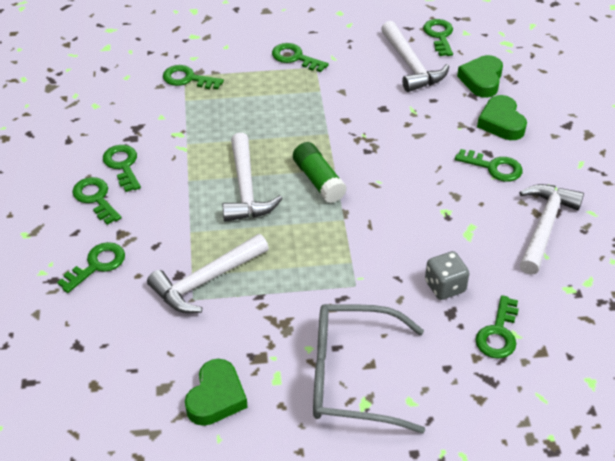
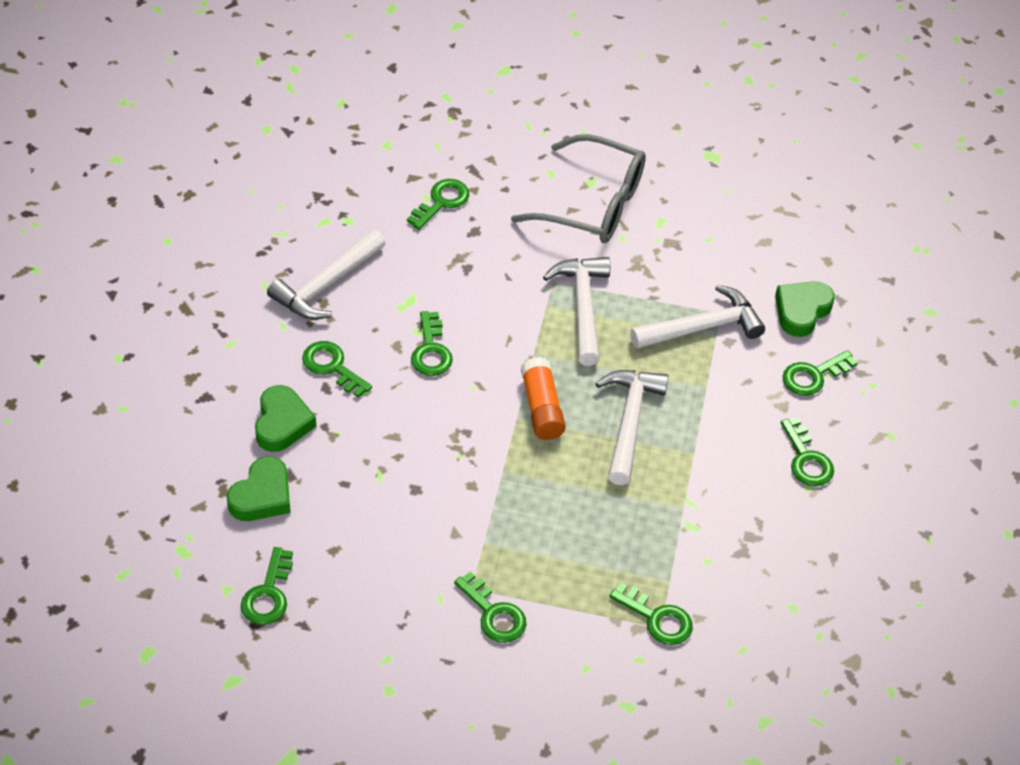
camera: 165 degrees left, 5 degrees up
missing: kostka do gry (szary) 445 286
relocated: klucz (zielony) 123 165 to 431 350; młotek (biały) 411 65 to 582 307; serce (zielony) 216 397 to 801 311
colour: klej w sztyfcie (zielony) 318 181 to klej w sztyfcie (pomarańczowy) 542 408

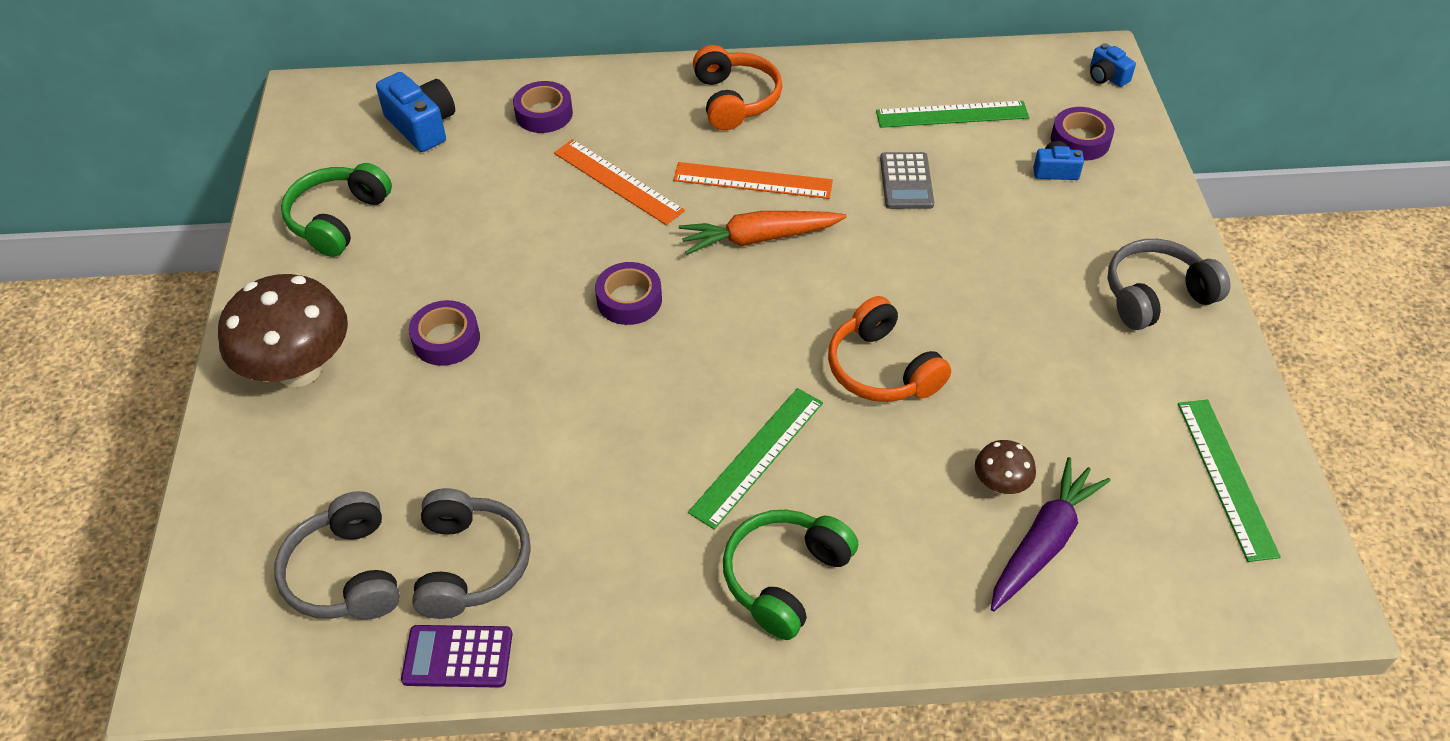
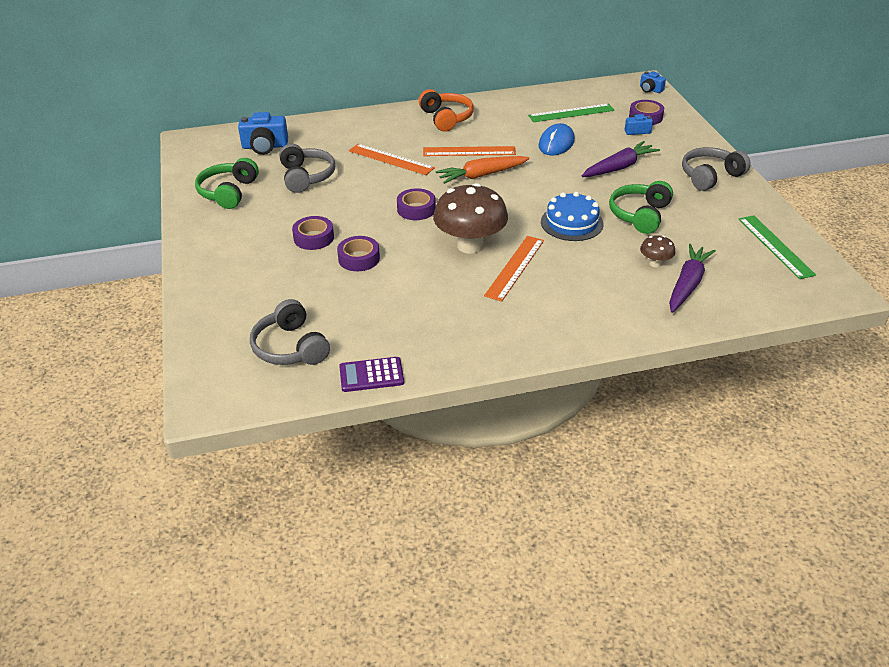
camera: 10 degrees left, 10 degrees down
appeared: marchewka (fioletowy) 619 167
relocated: słuchawki (szary) 470 564 to 306 177; taśma klejąca (fioletowy) 544 114 to 359 258; grzyb (brązowy) 299 369 to 470 245; słuchawki (zielony) 785 578 to 640 215
exchanged: kalkulator (szary) 906 181 to myszka (niebieski) 556 143; słuchawki (pomarańczowy) 882 369 to tort (niebieski) 572 223
colour: linijka (zielony) 757 456 to linijka (pomarańczowy) 514 267
spun: aparat fotograficzny (niebieski) 422 126 = 265 146 135 degrees clockwise

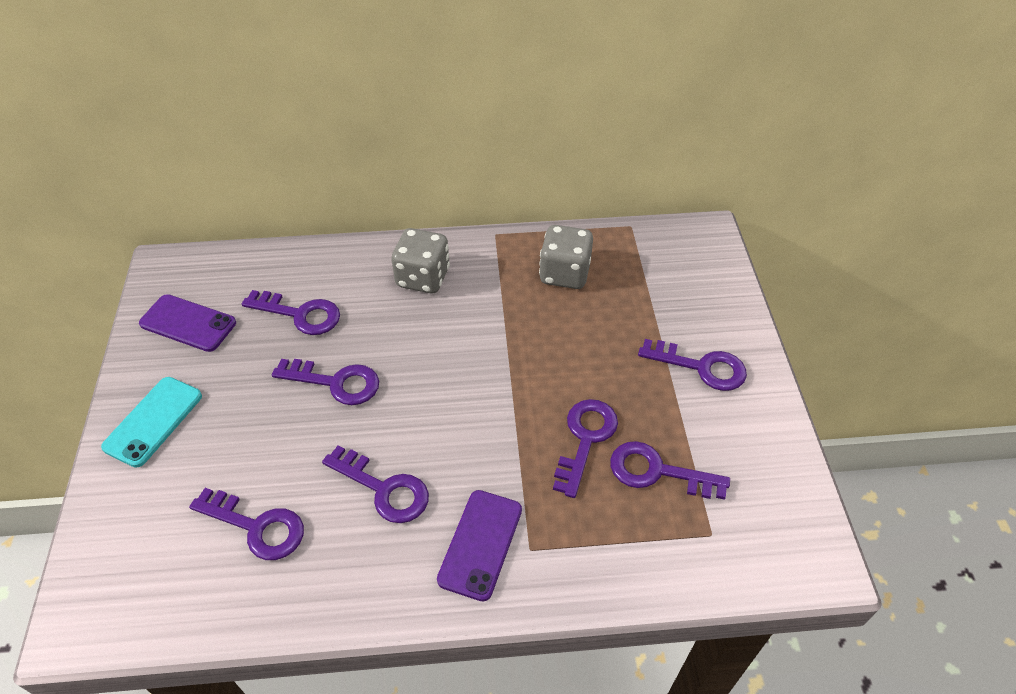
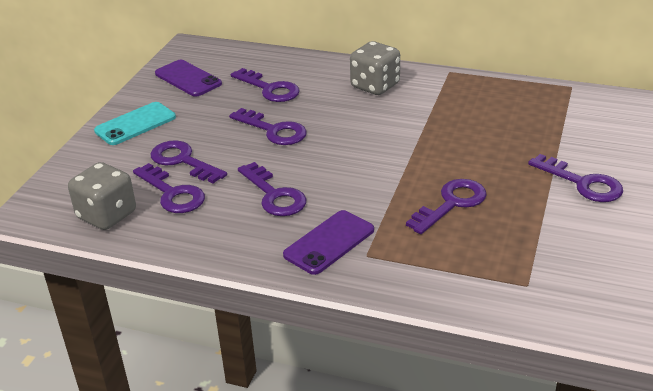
camera: 25 degrees right, 15 degrees down
relocated: kostka do gry (szary) 564 274 to 107 215; klucz (fioletowy) 657 472 to 182 161

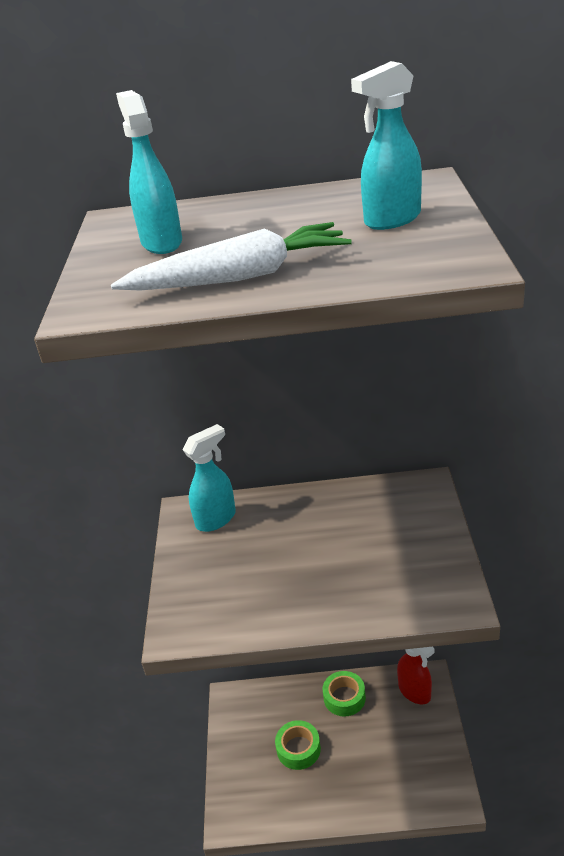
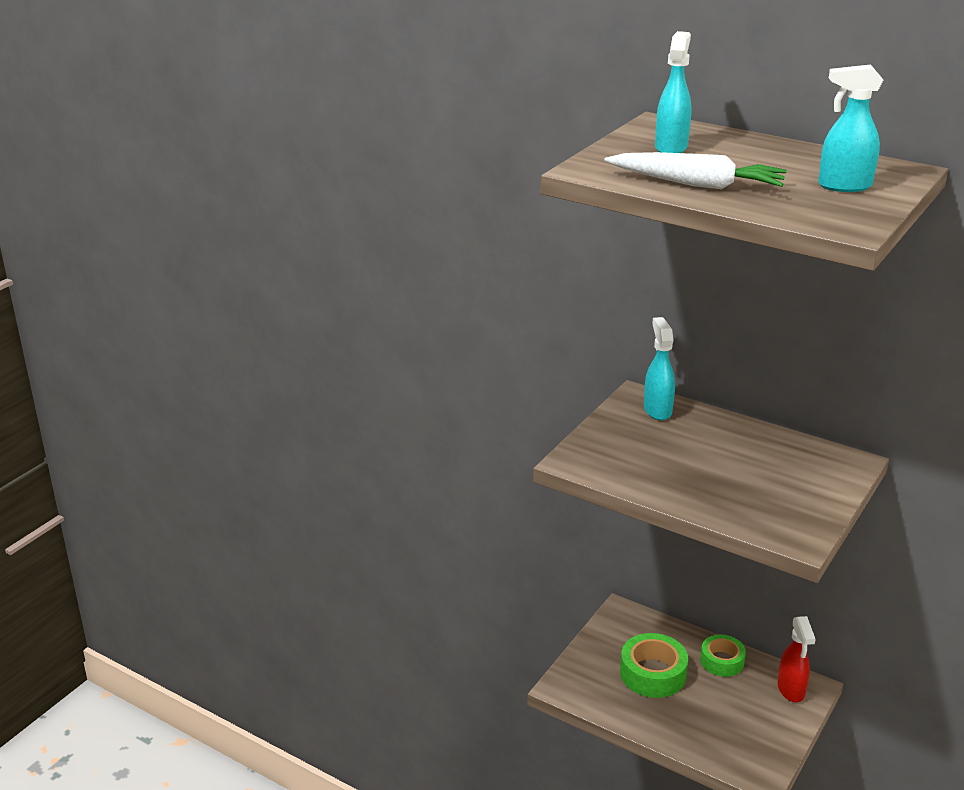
camera: 30 degrees right, 5 degrees down
spun: spryskiwacz (turkusowy) 216 519 = 657 410 90 degrees counterclockwise
size: taśma klejąca (zielony) 298 749 = 653 673 x1.50

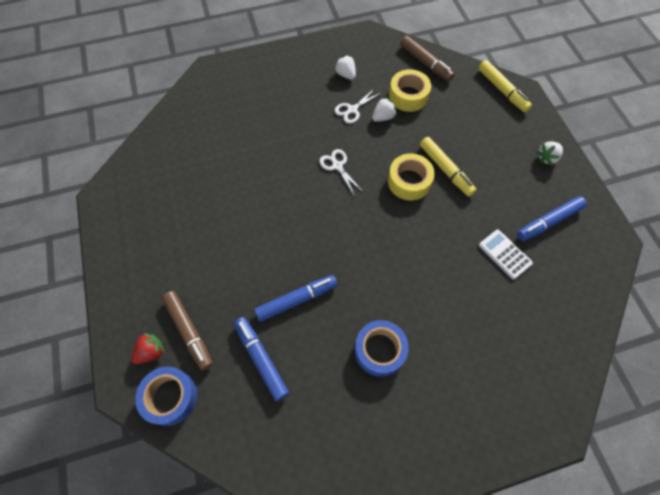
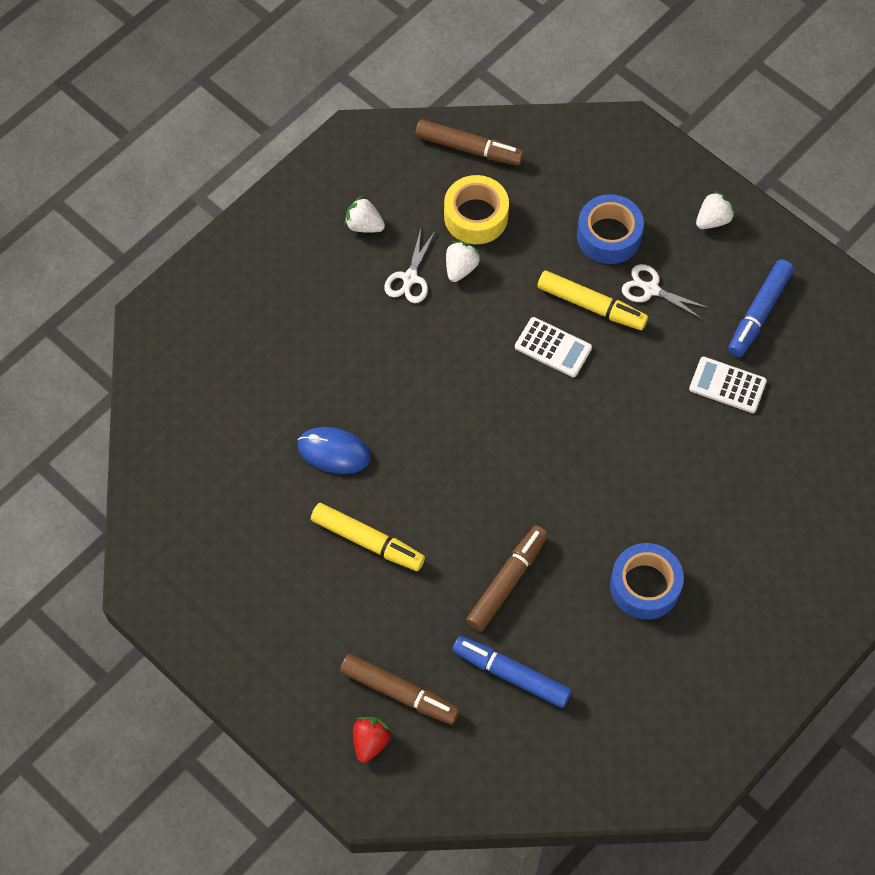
camera: 30 degrees left, 0 degrees up
appeared: myszka (niebieski) 334 452
relocated: flamaster (żółty) 502 90 to 367 541; taśma klejąca (niebieski) 170 397 to 609 236; nożyczki (biały) 337 166 to 651 289
exchanged: taśma klejąca (żółty) 409 181 to kalkulator (biały) 553 347
colour: flamaster (niebieski) 296 300 to flamaster (brązowy) 507 582
spun: truskawka (biały) 547 158 = 713 220 150 degrees counterclockwise

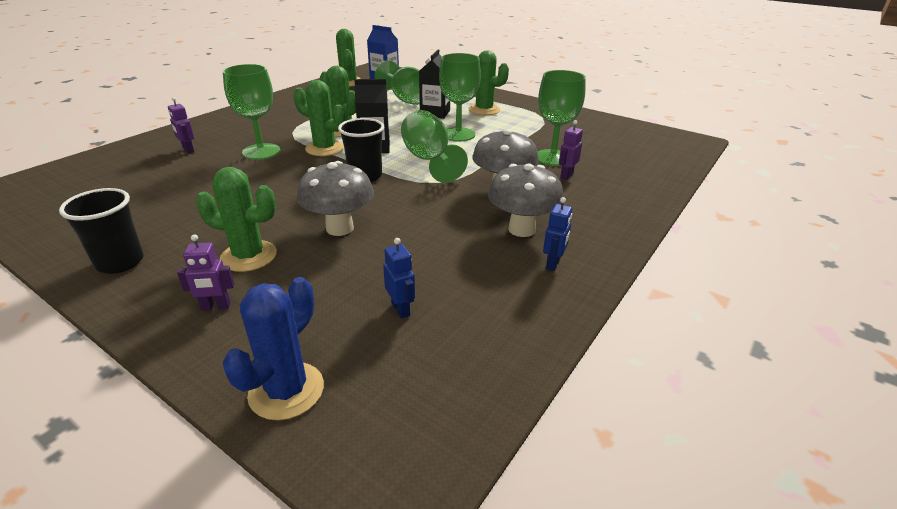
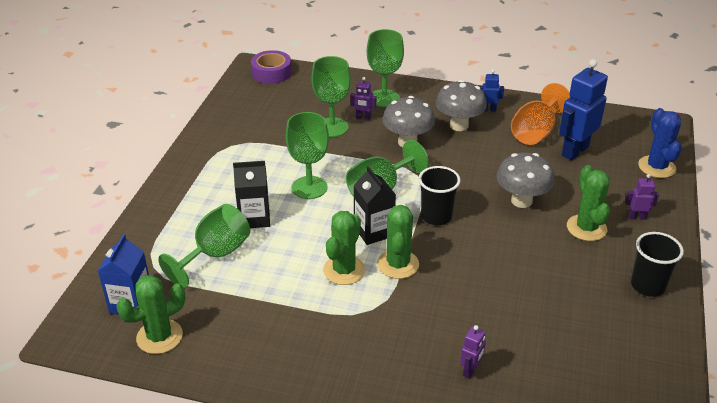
camera: 110 degrees left, 5 degrees up
missing: kaktus (zielony) 484 110
appeared: taśma klejąca (fioletowy) 271 73; kielich (pomarańczowy) 535 132
relocated: kielich (zielony) 261 151 to 384 98
spun: robot (fioletowy) 216 307 = 637 217 60 degrees counterclockwise; kaktus (niebieski) 286 391 = 656 167 75 degrees clockwise
size: robot (niebieski) 401 309 = 574 151 x2.11

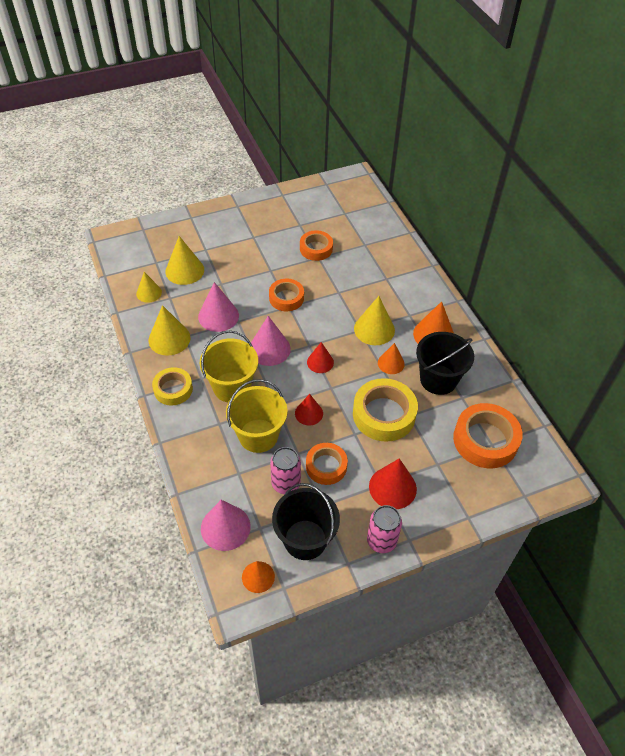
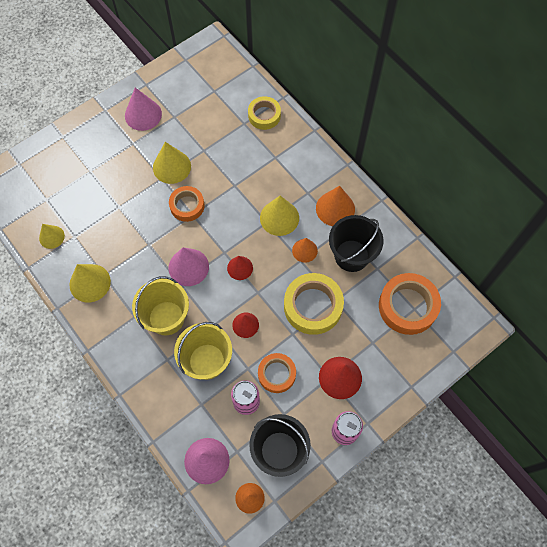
camera: 15 degrees left, 15 degrees up
missing: taśma klejąca (pomarańczowy) 316 249
relocated: stożek (różowy) 218 316 to 143 114; stożek (żółty) 184 270 to 171 166; taśma klejąca (żółty) 173 389 to 264 115

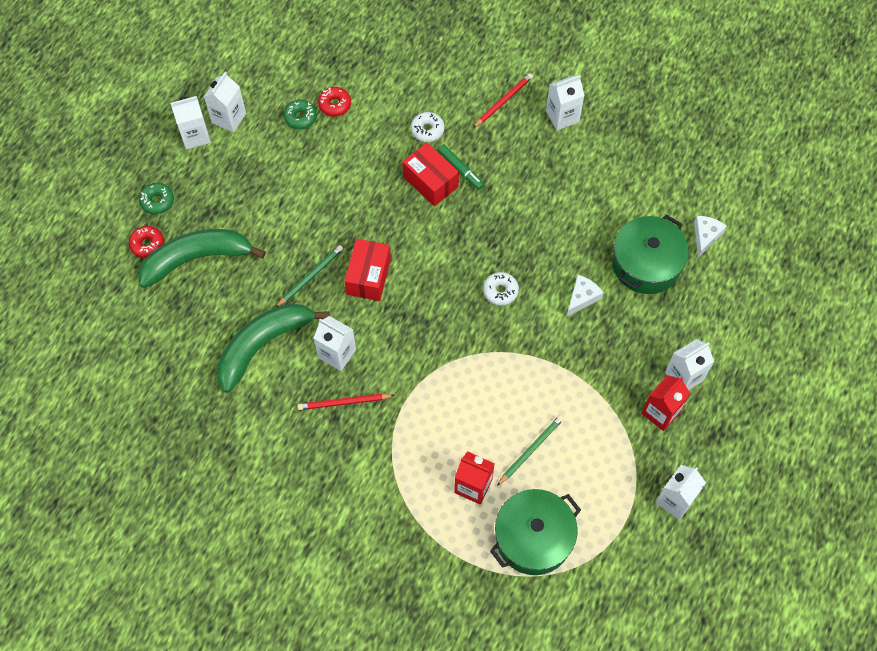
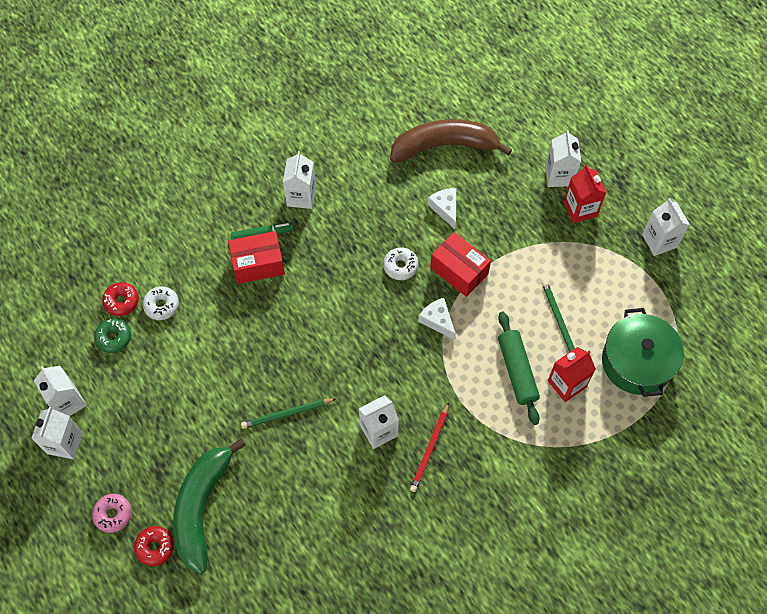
camera: 60 degrees left, 0 degrees up
missing: banan (zielony) 263 345; ołówek (czerwony) 503 101
appeared: wałek do ciasta (zielony) 517 371
relocated: donut (biały) 427 130 to 161 305; karton mleka (biały) 562 116 to 301 196; ser (biały) 705 236 to 437 320; pudełko (czerwony) 368 276 to 459 271
exchanged: garnek (zielony) 646 264 to banan (brązowy) 444 146
colour: donut (zielony) 157 201 to donut (różowy) 113 514
spun: ołówek (zielony) 310 276 = 287 414 90 degrees counterclockwise

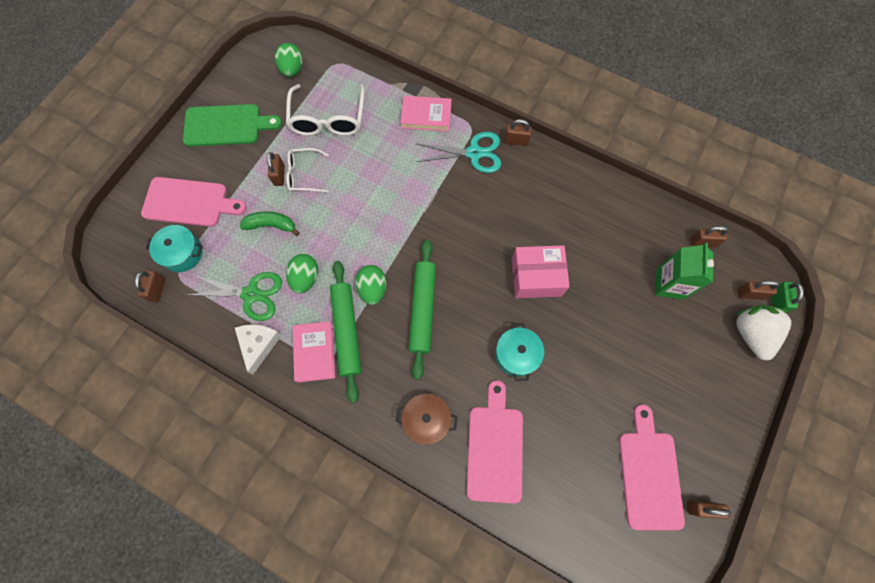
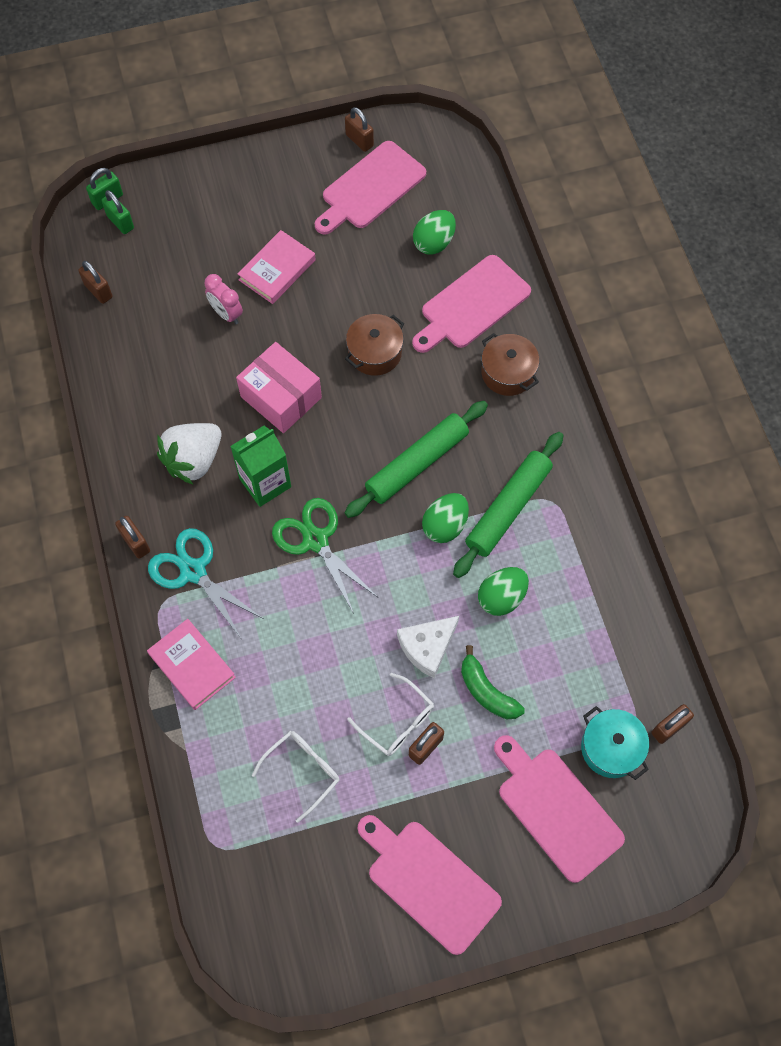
camera: 135 degrees left, 5 degrees down
appeared: budzik (różowy) 226 314
relocated: truskawka (biały) 751 334 to 194 460; karton mleka (zielony) 669 284 to 265 483; książka (różowy) 315 352 to 277 270; nożyczki (zielony) 251 294 to 315 540; ser (biały) 259 344 to 427 647; jajko (zielony) 292 70 to 434 243
colour: kłódka (brązowy) 750 294 to kłódka (zielony) 120 222; garnek (turkusowy) 516 355 to garnek (brązowy) 375 353; deska do krojenia (zielony) 226 126 to deska do krojenia (różowy) 429 882
size: okulary (biały) 328 119 = 302 771 x0.60

